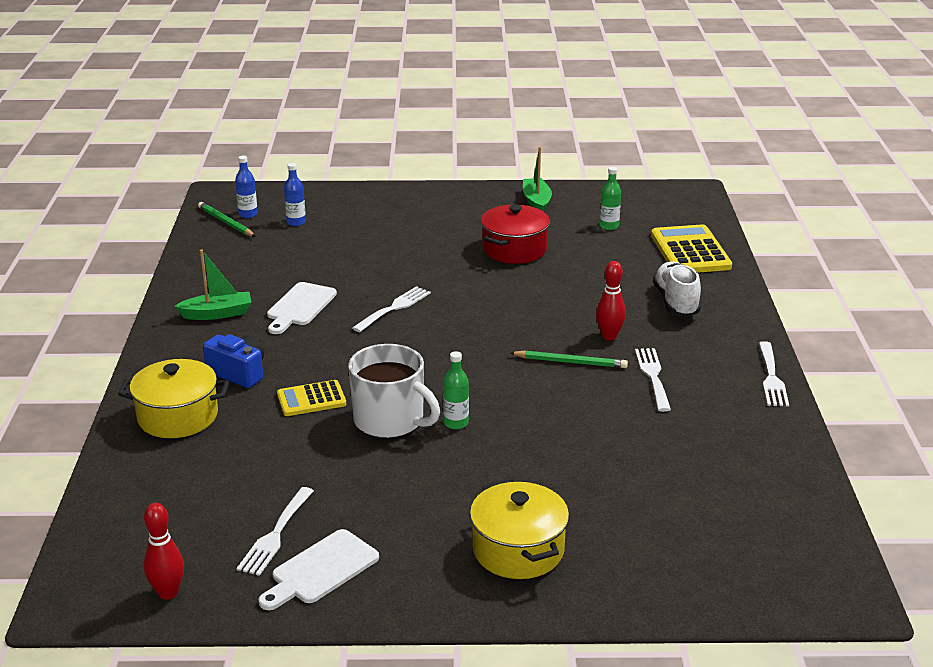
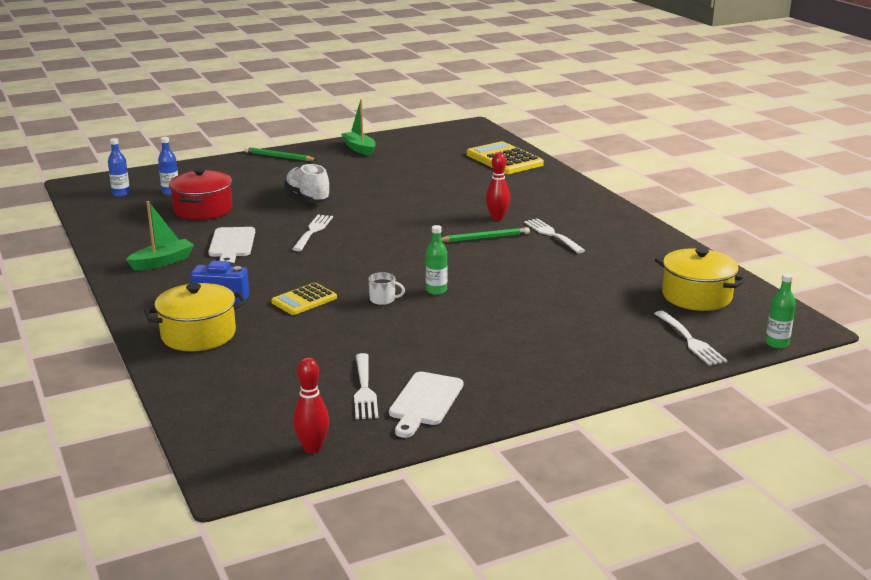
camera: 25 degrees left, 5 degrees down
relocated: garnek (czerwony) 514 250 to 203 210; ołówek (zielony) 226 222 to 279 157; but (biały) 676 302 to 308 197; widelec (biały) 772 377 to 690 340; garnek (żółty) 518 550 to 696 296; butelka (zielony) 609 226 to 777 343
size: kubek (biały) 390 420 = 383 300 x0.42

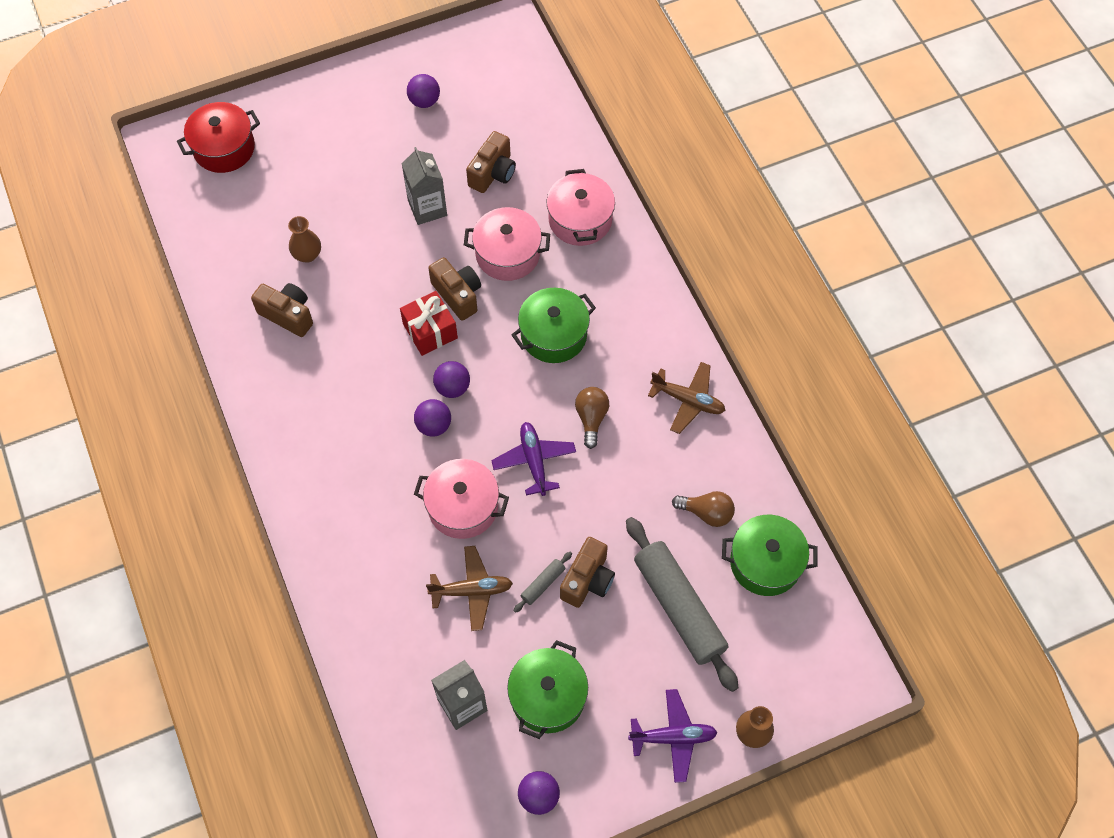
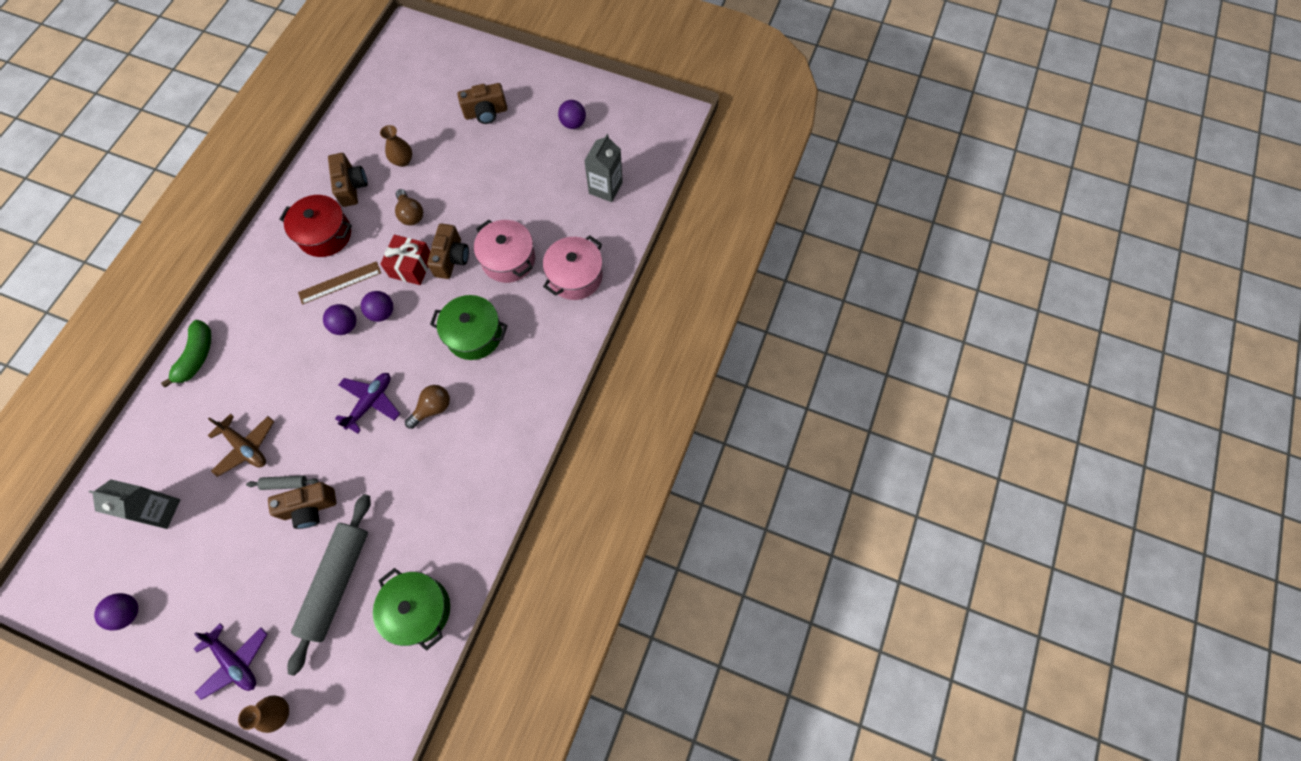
camera: 45 degrees right, 5 degrees up
missing: garnek (różowy) 463 507; garnek (zielony) 548 696; samolot (brązowy) 688 400
appeared: banan (zielony) 197 356; linijka (brązowy) 340 282
relocated: garnek (czerwony) 224 148 to 325 234; żarówka (brązowy) 706 513 to 410 214; aparat fotograficzny (brązowy) 493 173 to 486 113; karton mleka (szary) 427 208 to 605 188

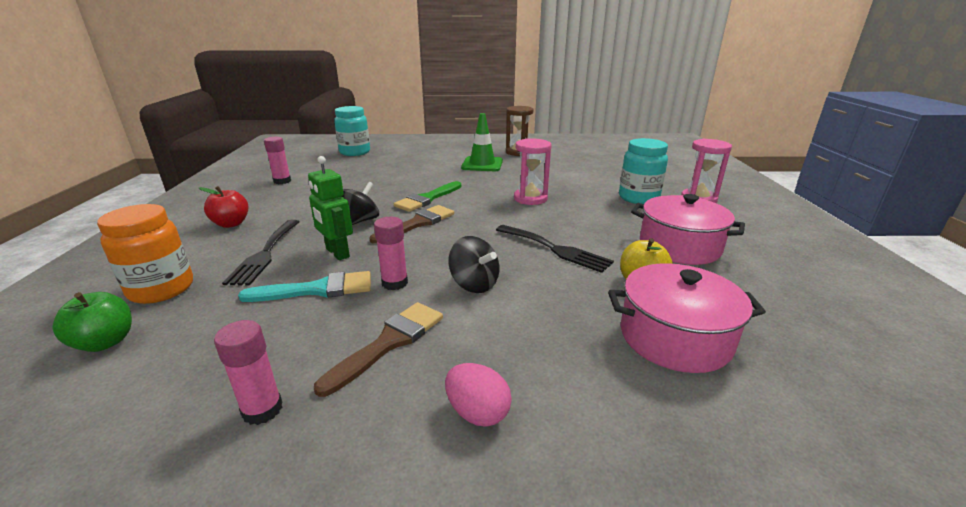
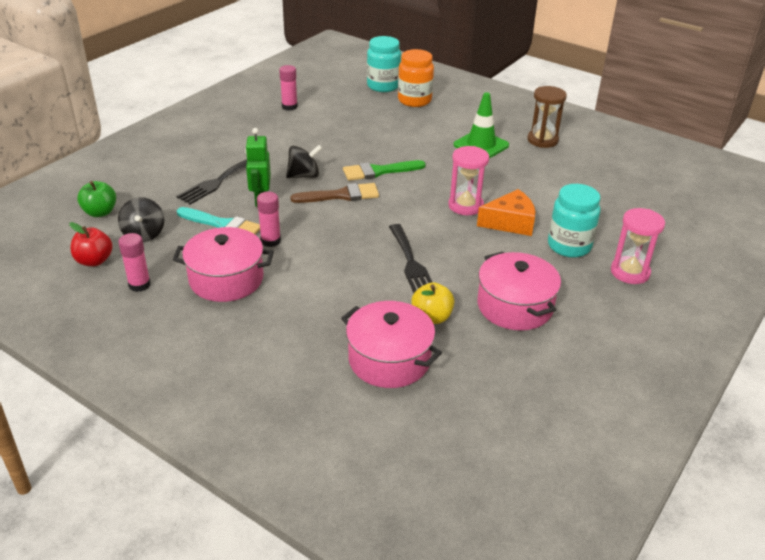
camera: 35 degrees right, 10 degrees up
missing: jajko (różowy) 477 412
appeared: ser (pomarańczowy) 510 222
relocated: jabłko (czerwony) 231 224 to 94 261; bączek (czarny) 474 284 to 144 234; słoik (pomarańczowy) 161 289 to 414 100
exchanged: pędzel (brązowy) 389 343 to garnek (różowy) 226 279

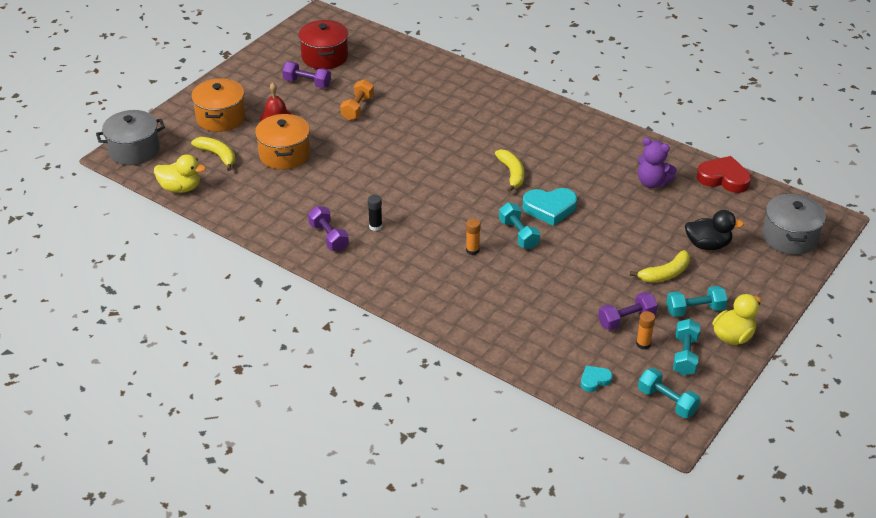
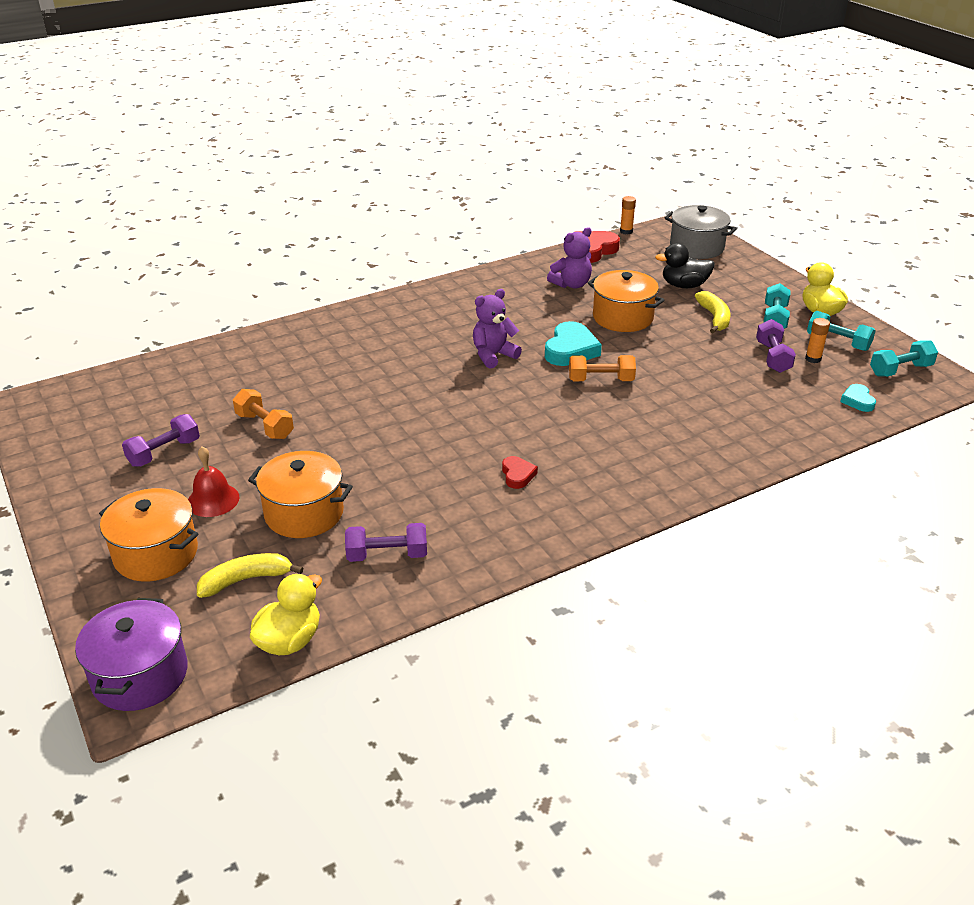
camera: 65 degrees left, 5 degrees down
missing: garnek (czerwony) 324 57
appeared: garnek (pomarańczowy) 622 317
relocated: hantel (fioletowy) 329 237 to 387 555; klej w sztyfcie (pomarańczowy) 472 250 to 626 231
exchanged: banan (żółty) 512 174 to miś (fioletowy) 493 355; klej w sztyfcie (czarny) 375 226 to serce (czerwony) 517 475
colour: garnek (szary) 134 150 to garnek (fioletowy) 140 675; hantel (turkusowy) 518 234 to hantel (pomarańczowy) 601 380
spun: kaczka (czarny) 708 245 = 684 285 120 degrees counterclockwise

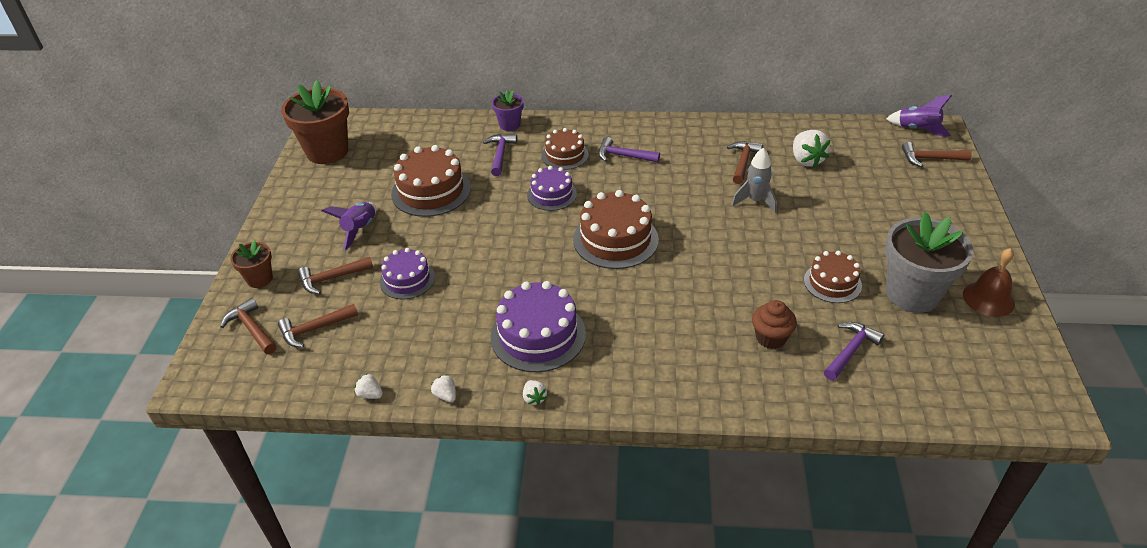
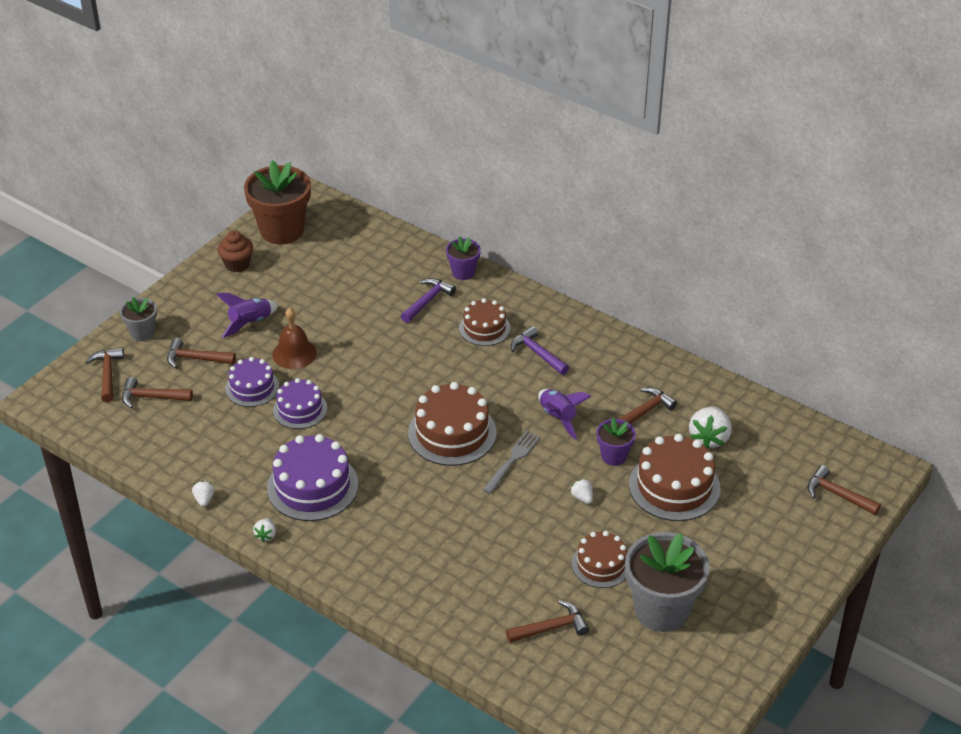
camera: 30 degrees right, 0 degrees up
appeared: widelec (szary) 512 460
relocated: muffinka (brązowy) 770 338 to 237 264; dzwonek (brązowy) 988 298 to 294 353; tort (fioletowy) 552 194 to 300 409; rakieta (fioletowy) 918 129 to 558 418; truskawka (biały) 370 394 to 582 497; tort (brązowy) 431 191 to 674 486
exchanged: rakieta (szary) 755 201 to doniczka (fioletowy) 614 456
colour: doniczka (brązowy) 259 279 to doniczka (szary) 142 333; młotek (fioletowy) 850 351 to młotek (brązowy) 551 628

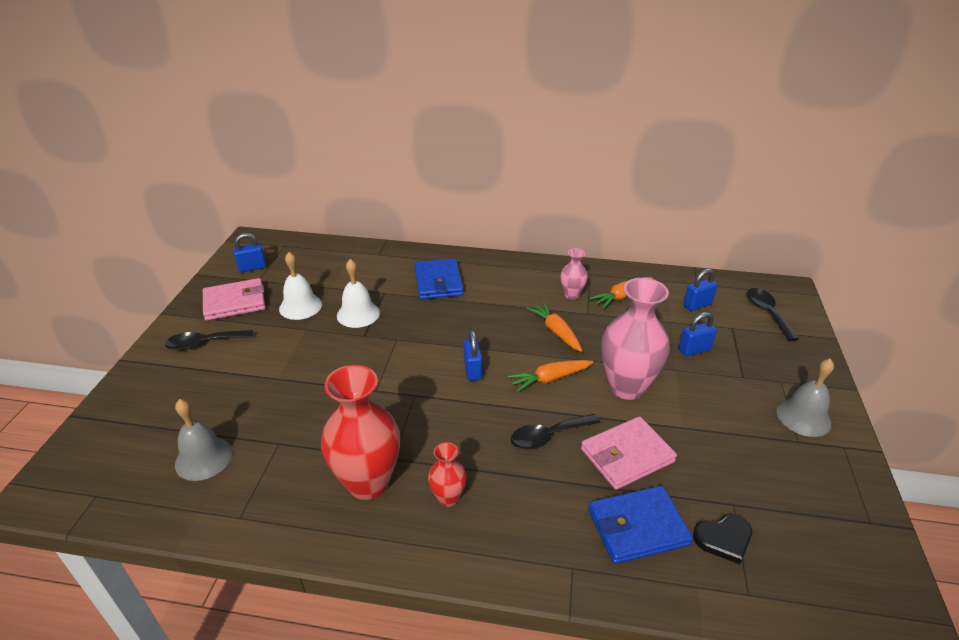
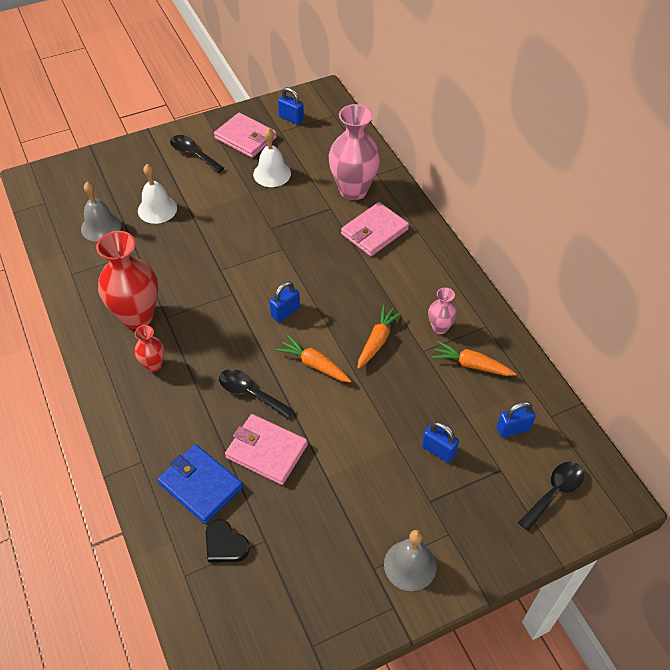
camera: 55 degrees right, 15 degrees up
relocated: dzwonek (biały) 358 314 to 157 209; wazon (różowy) 626 387 to 353 190
colour: portfel (niebieski) 438 282 to portfel (różowy) 374 232
spun: kłódka (niebieski) 697 305 = 513 429 45 degrees counterclockwise

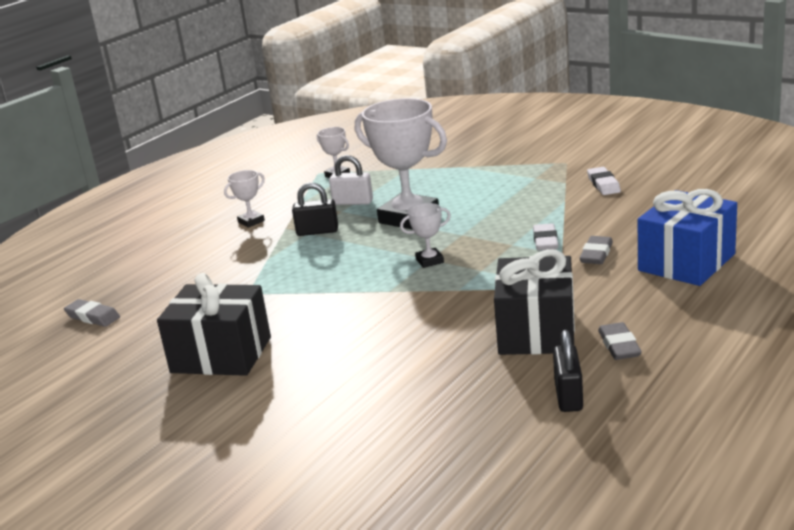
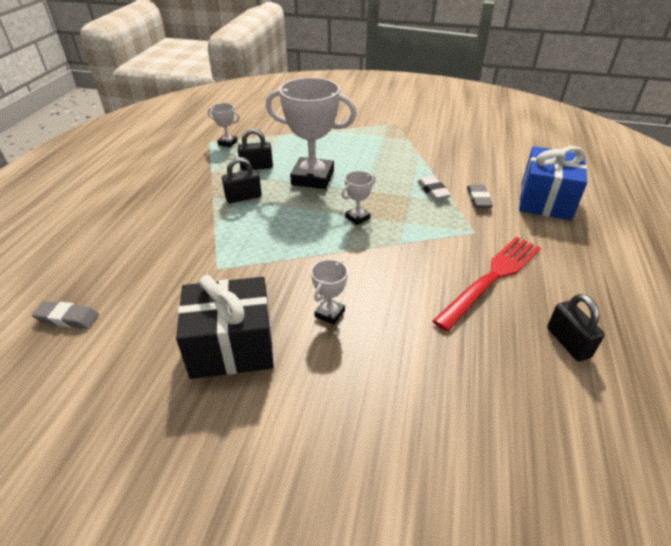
camera: 25 degrees left, 15 degrees up
missing: gumka do mazania (biały) 603 184; gumka do mazania (szary) 619 345
relocated: puchar (biały) 251 221 to 329 313
exchanged: prezent (czarny) 536 331 to widelec (czerwony) 492 278
colour: kłódka (biały) 353 202 to kłódka (czarny) 256 167

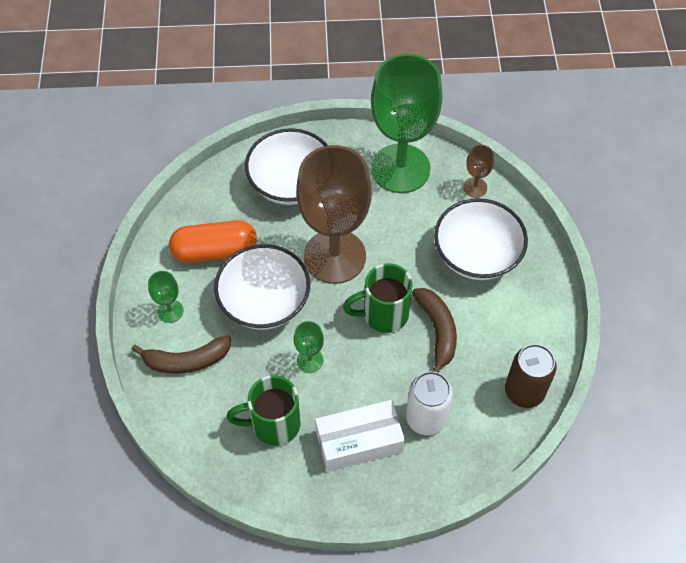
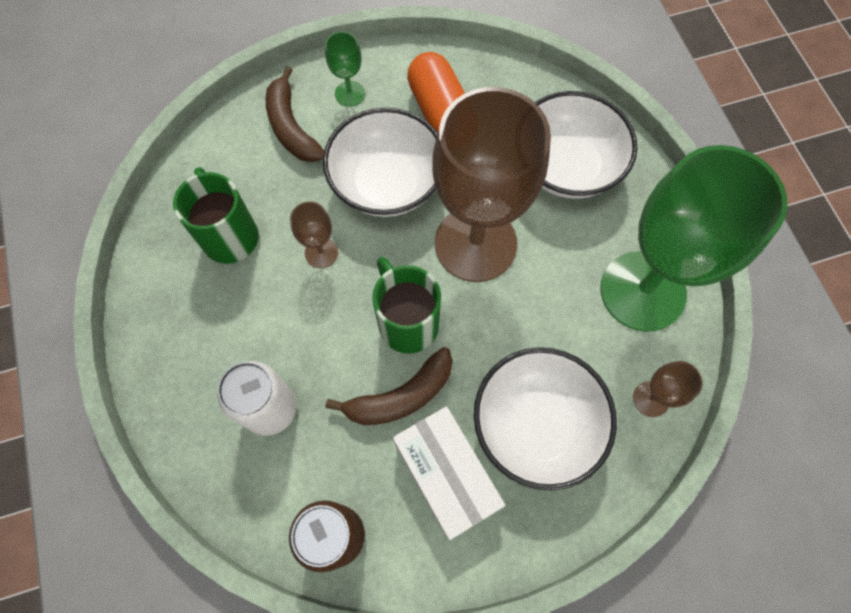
camera: 75 degrees right, 10 degrees up
relocated: pudełko (biały) 359 441 to 446 475
colour: kielich (zielony) 310 360 to kielich (brązowy) 321 253

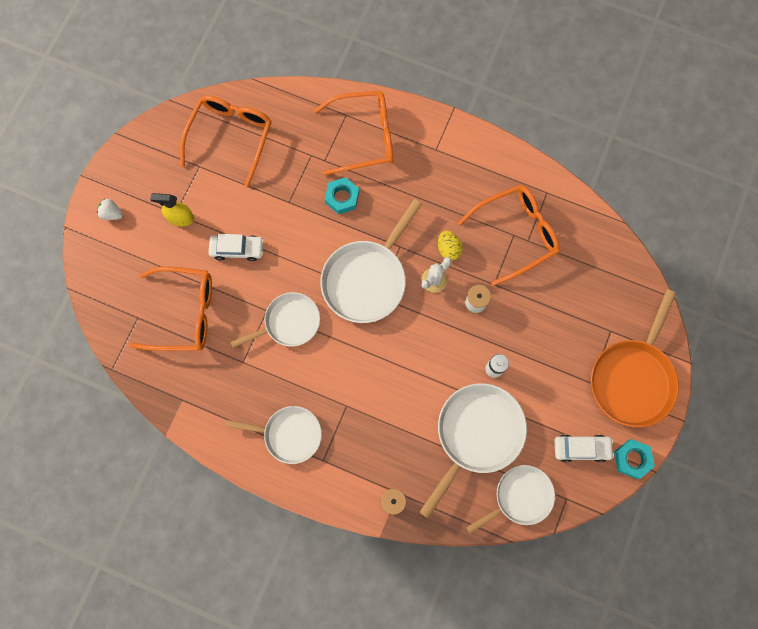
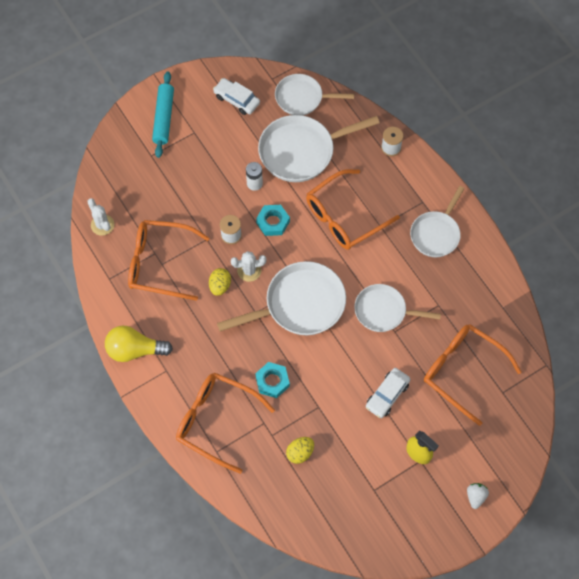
camera: 145 degrees left, 10 degrees down
appeared: kaktus (biały) 102 225; żarówka (żółty) 135 350; jajko (żółty) 300 453
relocated: nakrętka (turkusowy) 632 459 to 273 222; okulary (pomarańczowy) 230 138 to 344 217
exchanged: patelnia (pomarańczowy) 633 378 to wałek do ciasta (turkusowy) 163 118
spun: samochód (biały) 237 249 = 387 395 90 degrees counterclockwise; patelnia (biały) 289 434 = 436 233 105 degrees counterclockwise; truskawka (biały) 112 214 = 475 496 135 degrees counterclockwise

